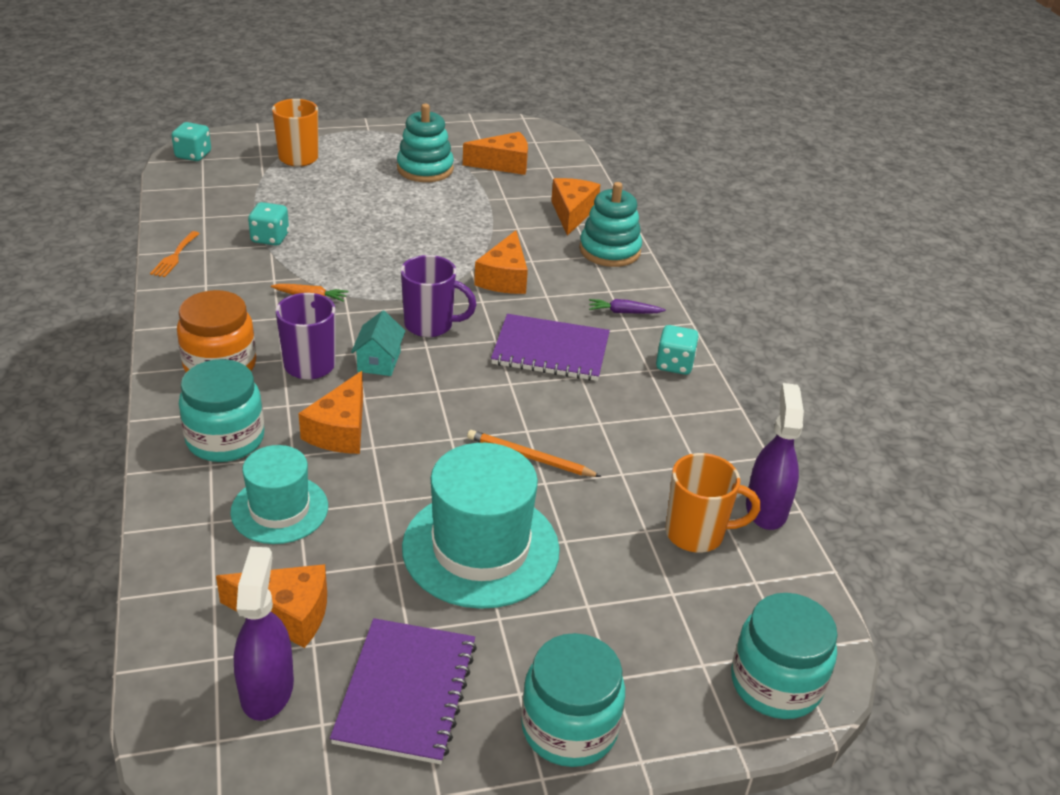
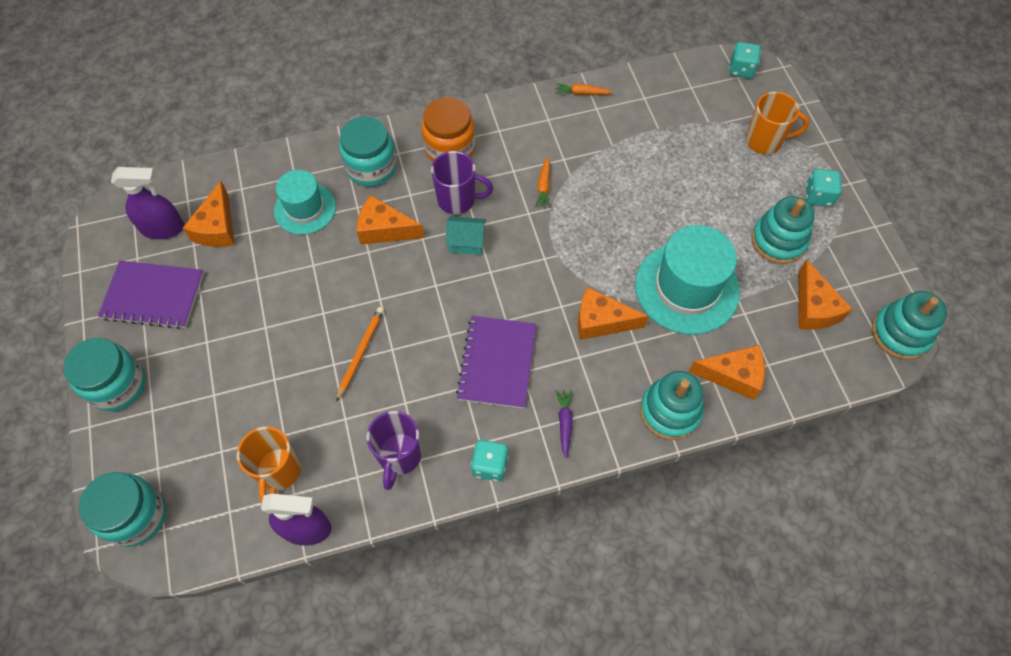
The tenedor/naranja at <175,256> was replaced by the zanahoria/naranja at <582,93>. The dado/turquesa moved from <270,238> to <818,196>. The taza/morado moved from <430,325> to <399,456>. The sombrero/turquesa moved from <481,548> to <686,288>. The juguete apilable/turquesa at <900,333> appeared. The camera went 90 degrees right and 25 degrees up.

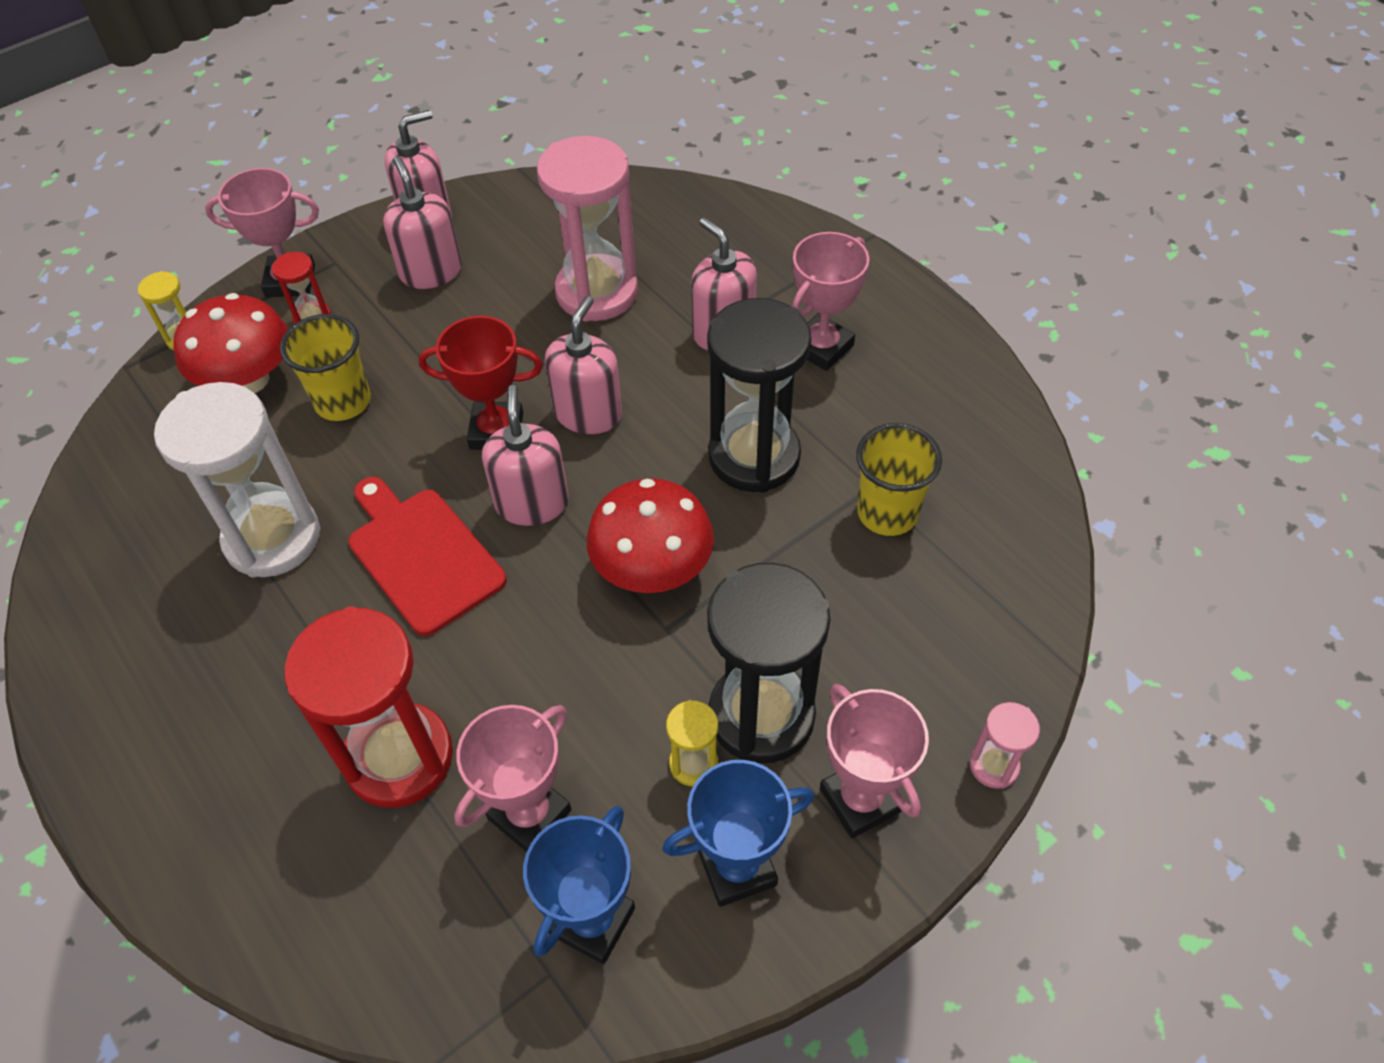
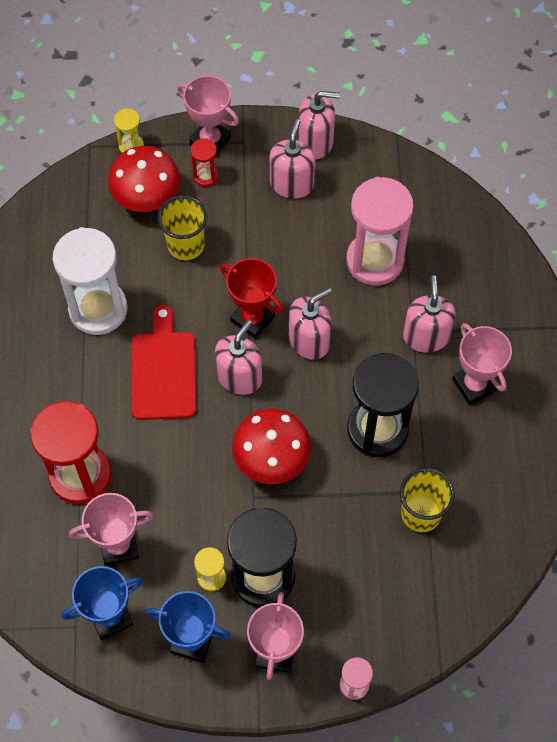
The trofeo/rosa at <821,347> turned 75 degrees clockwise. The camera went 35 degrees right and 10 degrees up.

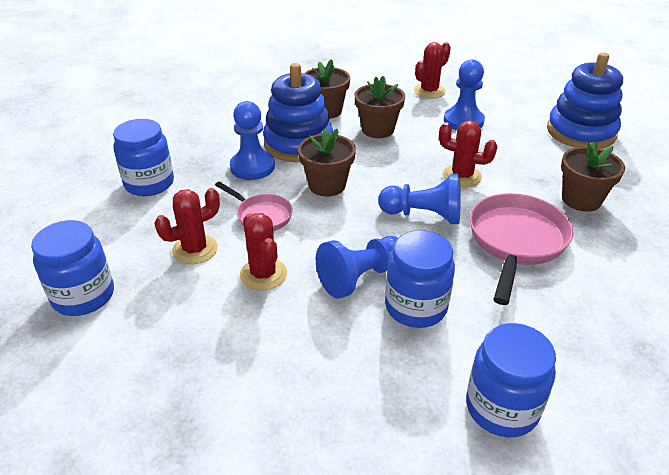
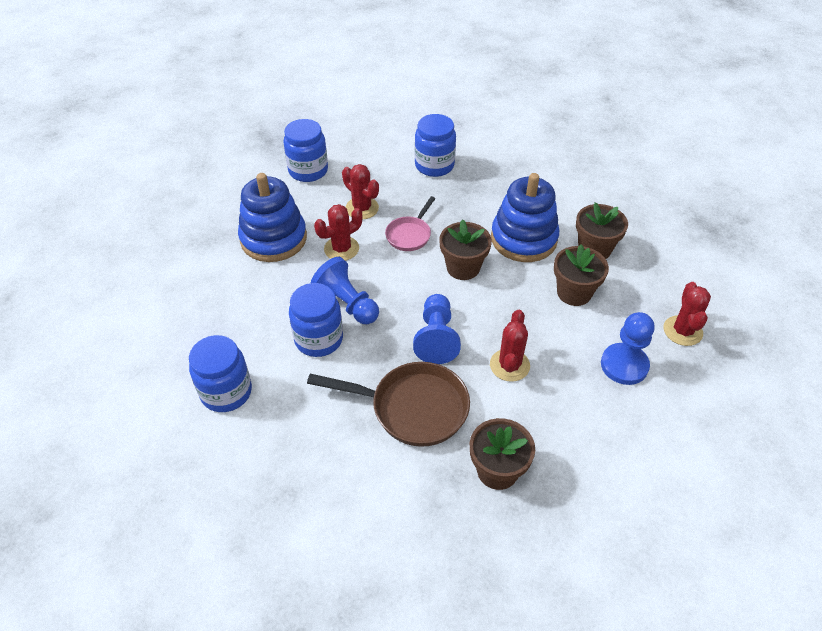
The peón/azul at <252,167> disappeared. The cactus/rojo at <429,91> turned 60 degrees clockwise. The sartén/rosa at <516,242> became the sartén/marrón at <413,408>. The juguete apilable/azul moved from <581,132> to <273,239>. The camera went 80 degrees right and 10 degrees up.

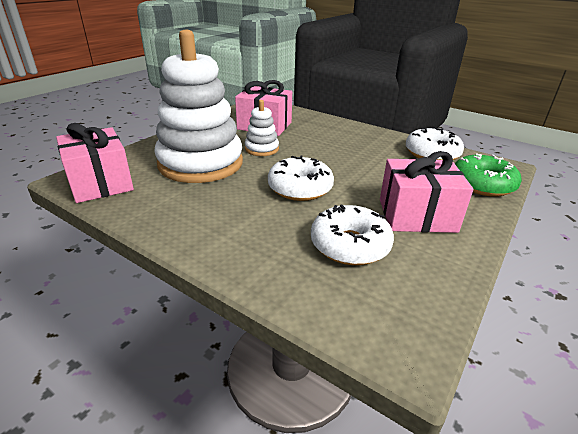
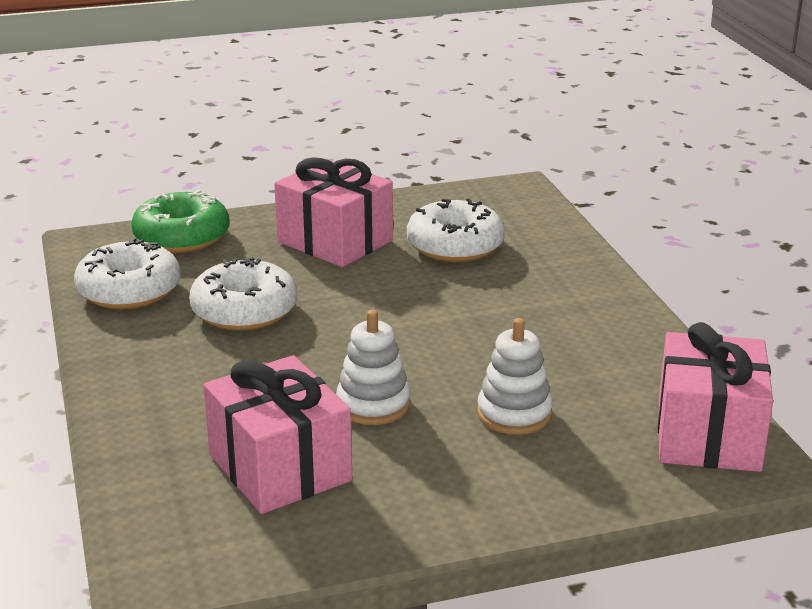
The juguete apilable/blanco at <201,163> changed to 0.44 times the size. The rosquilla/blanco moved from <300,188> to <244,311>. The camera went 140 degrees left and 5 degrees down.

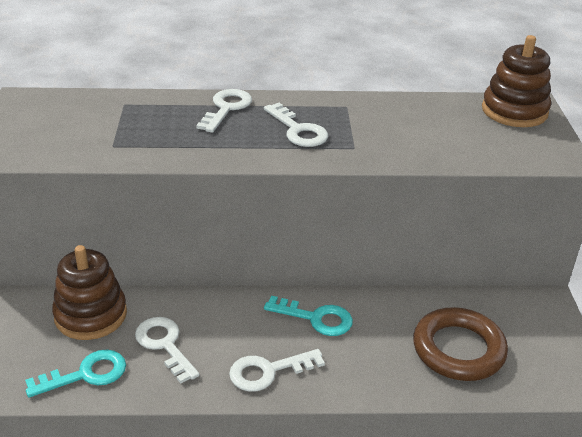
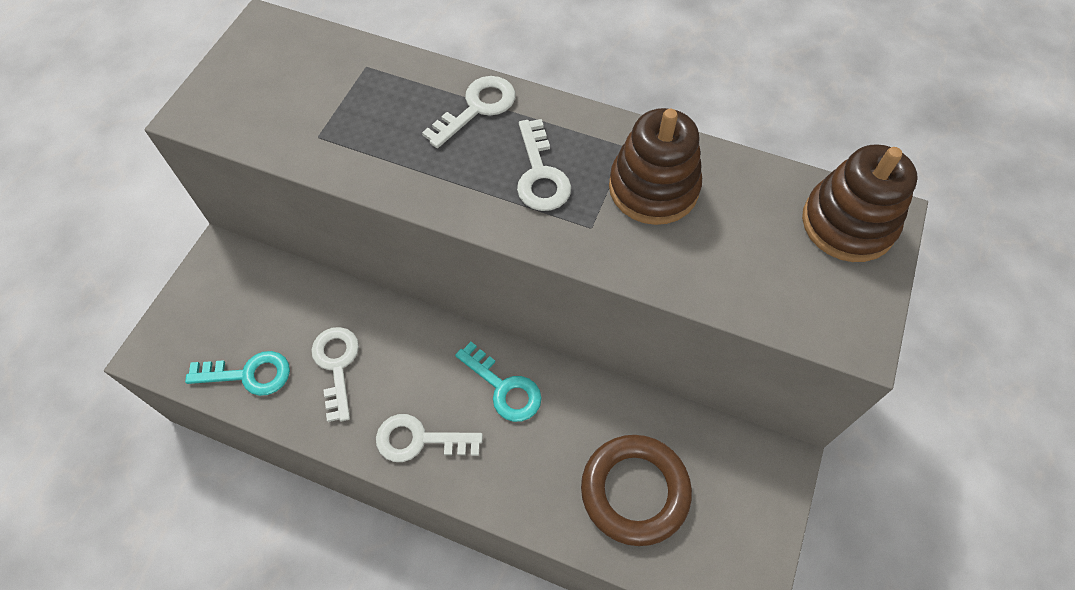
The juguete apilable/marrón moved from <91,315> to <653,188>. The camera went 25 degrees right and 25 degrees up.

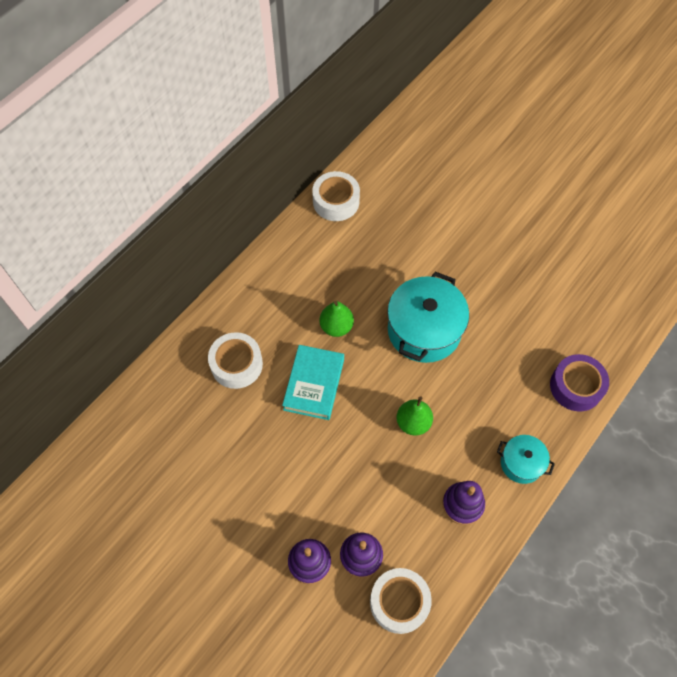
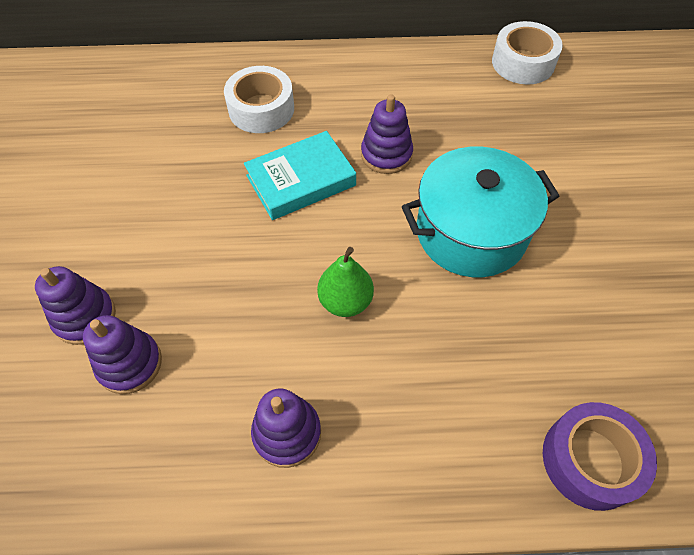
The pera/verde at <336,326> was replaced by the juguete apilable/morado at <386,154>. The cinta adhesiva/blanco at <399,602> disappeared. The olla/turquesa at <521,463> disappeared. The camera went 50 degrees right and 5 degrees down.

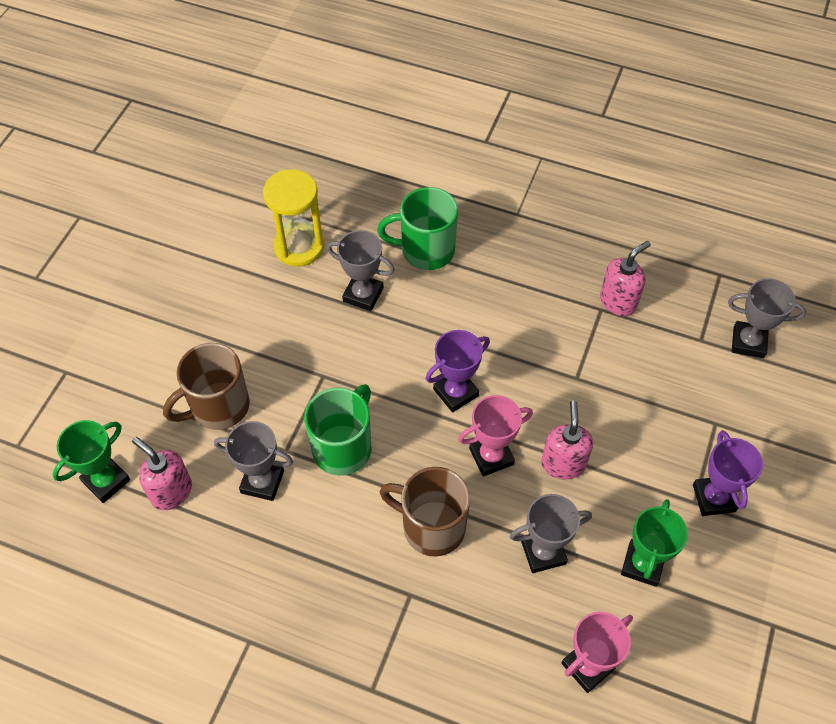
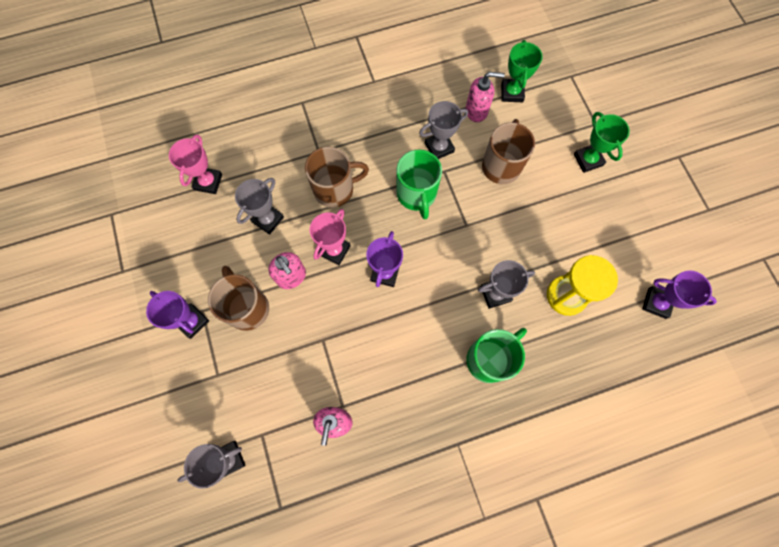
The trofeo/verde moved from <642,564> to <588,160>. The taza/marrón at <247,307> appeared. The trofeo/morado at <656,303> appeared. The camera went 140 degrees right and 15 degrees up.

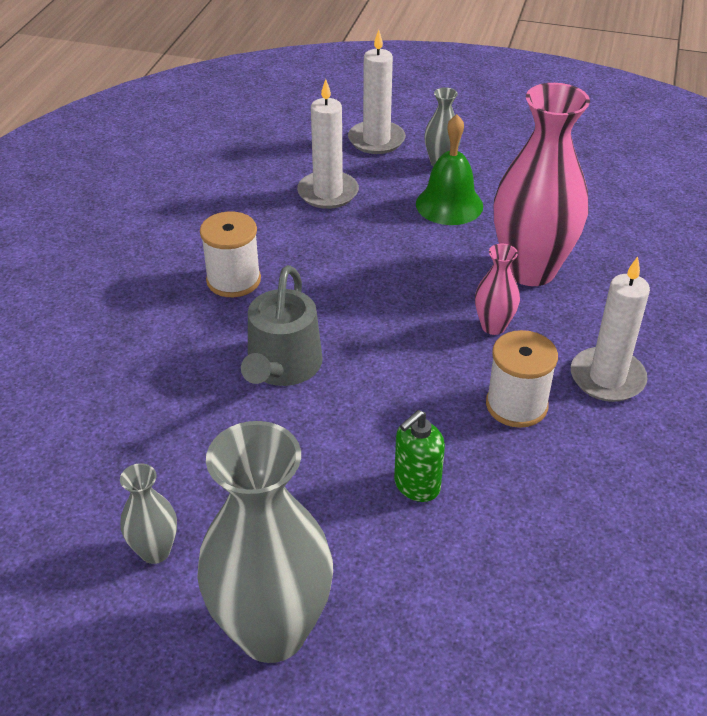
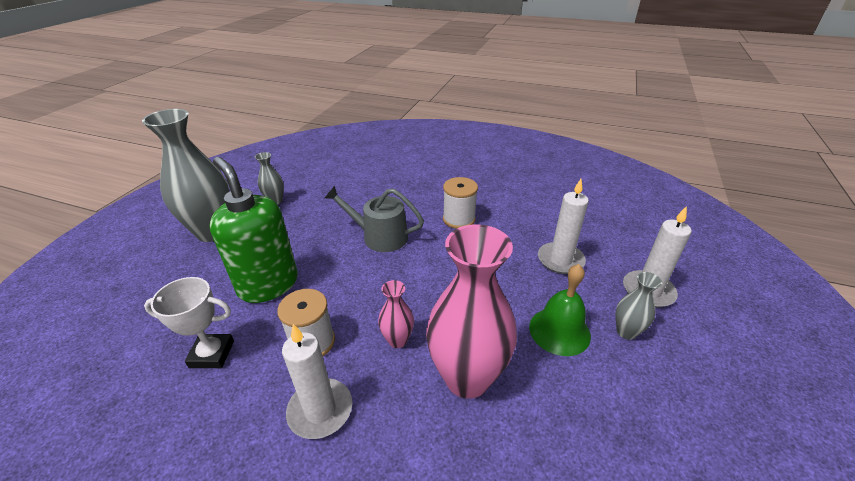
The dispensador de jabón/verde at <416,485> changed to 2.04 times the size. The trofeo/blanco at <212,354> appeared. The camera went 95 degrees right and 5 degrees down.

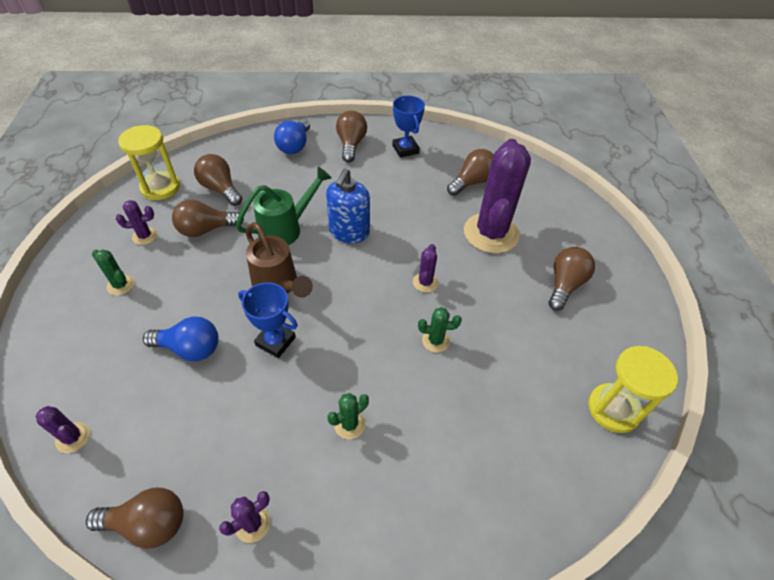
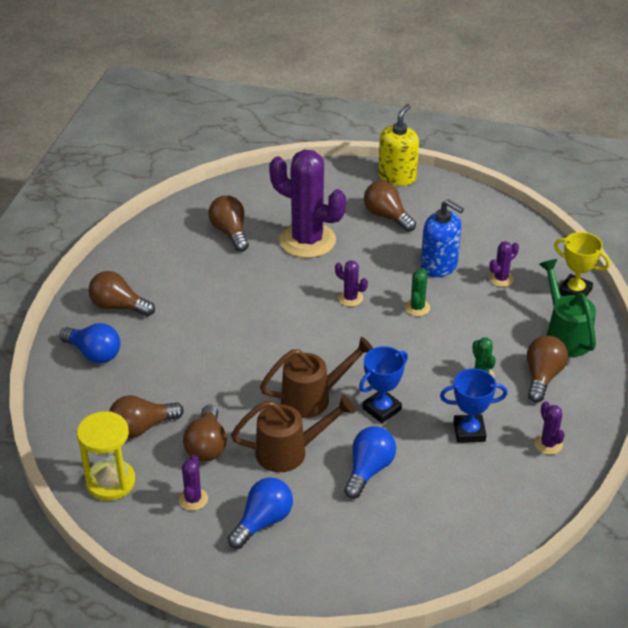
The cactus/morado moved from <73,437> to <501,279>. The bombilla/marrón moved from <148,523> to <542,377>. The cactus/verde at <120,285> was replaced by the bombilla/azul at <263,521>. The regadera/verde moved from <286,228> to <565,335>. The dispensador de jabón/azul moved from <349,232> to <439,265>. The trofeo/azul moved from <405,149> to <469,431>. The reloj de arena/amarillo at <613,409> disappeared. The regadera/marrón at <289,452> appeared. The dispensador de jabón/amarillo at <397,176> appeared. The trofeo/amarillo at <575,291> appeared. The camera went 70 degrees left and 10 degrees down.

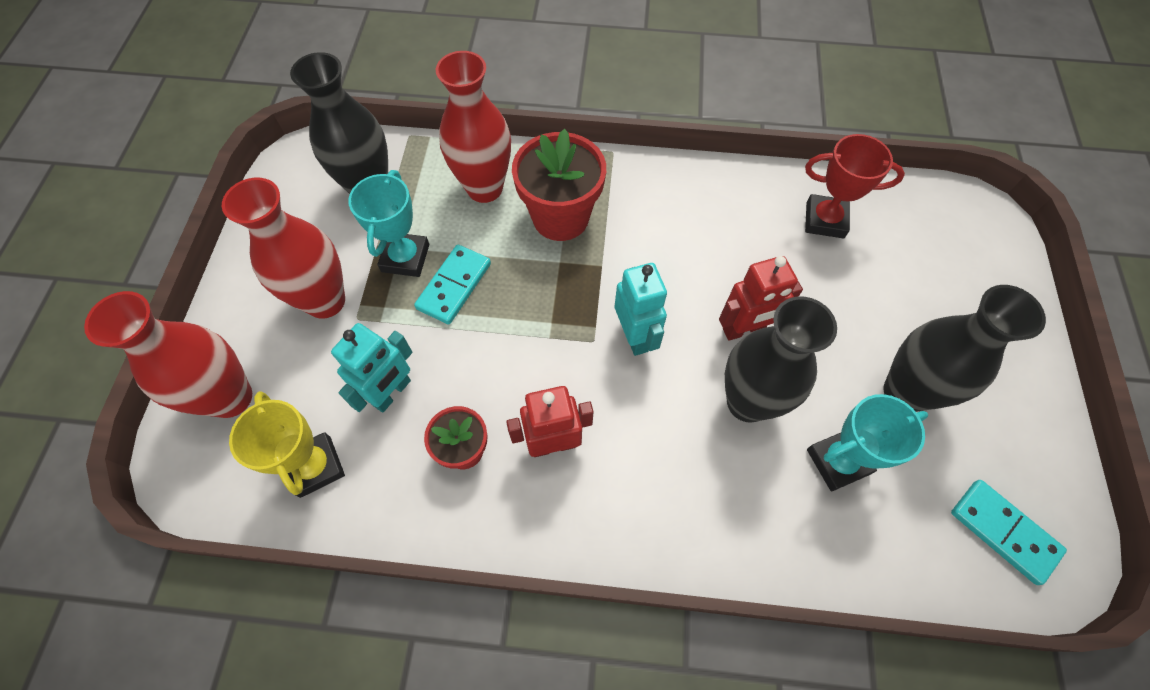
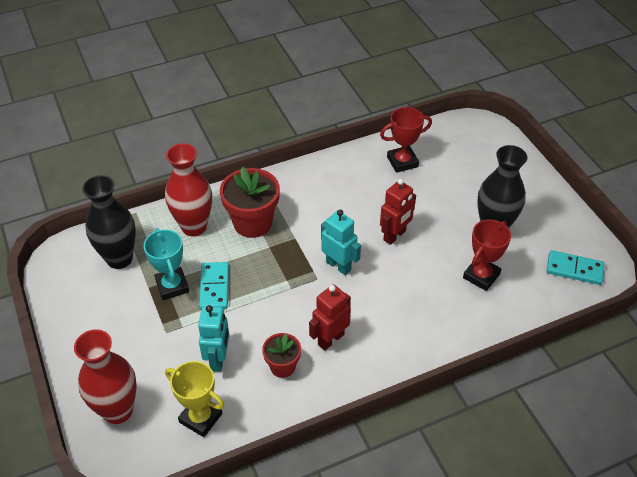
The florero/rojo at <325,301> disappeared. The florero/negro at <747,402> disappeared. The trofeo/turquesa at <838,461> became the trofeo/rojo at <481,276>. The camera went 30 degrees left and 15 degrees down.

